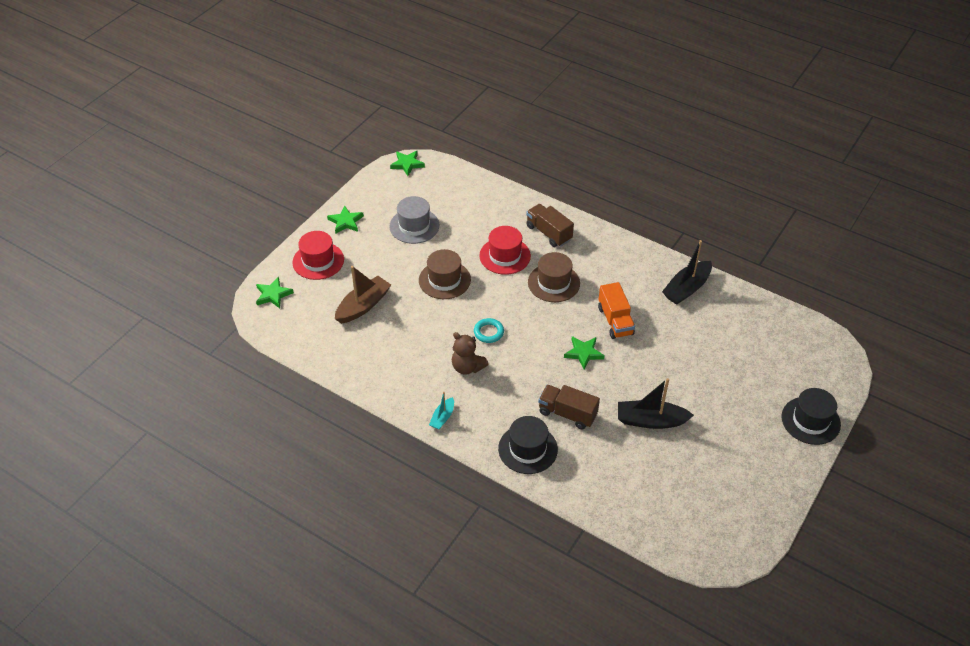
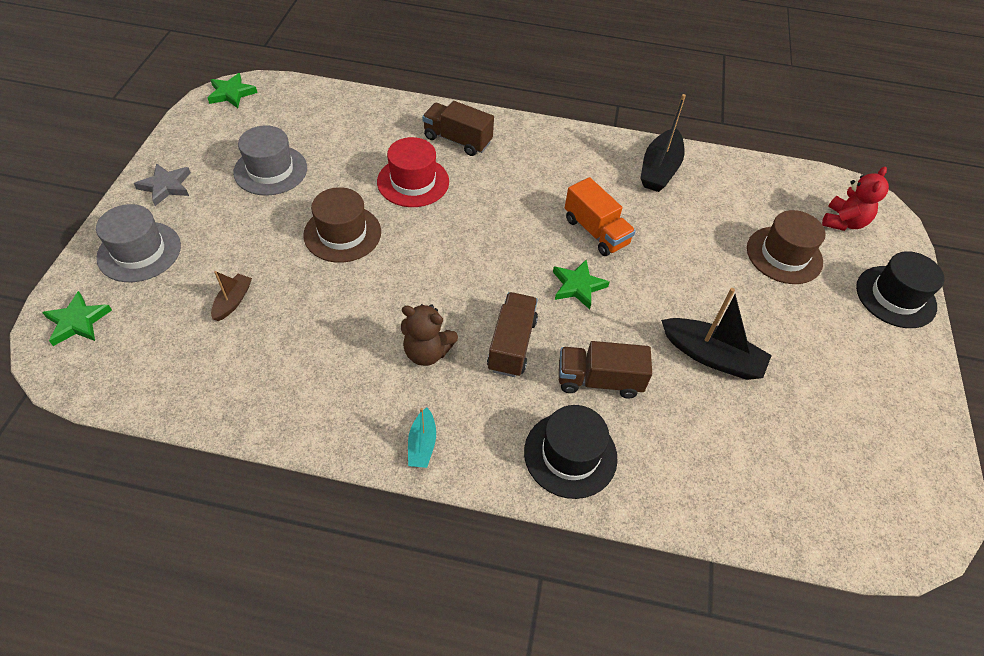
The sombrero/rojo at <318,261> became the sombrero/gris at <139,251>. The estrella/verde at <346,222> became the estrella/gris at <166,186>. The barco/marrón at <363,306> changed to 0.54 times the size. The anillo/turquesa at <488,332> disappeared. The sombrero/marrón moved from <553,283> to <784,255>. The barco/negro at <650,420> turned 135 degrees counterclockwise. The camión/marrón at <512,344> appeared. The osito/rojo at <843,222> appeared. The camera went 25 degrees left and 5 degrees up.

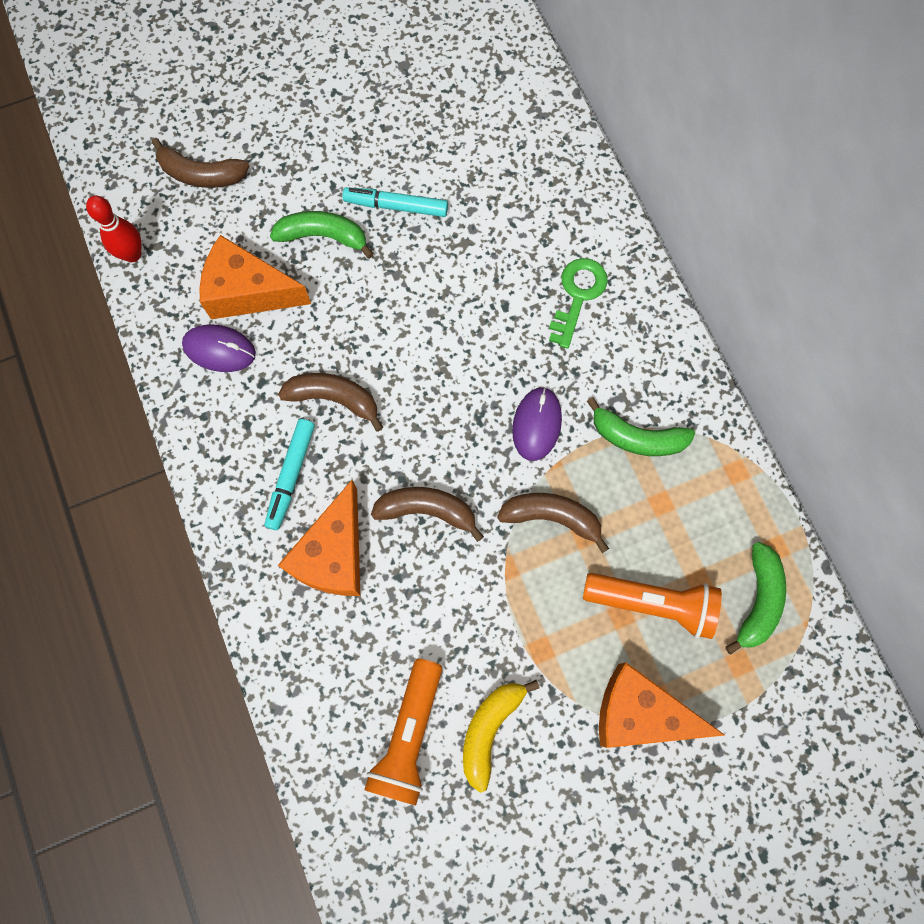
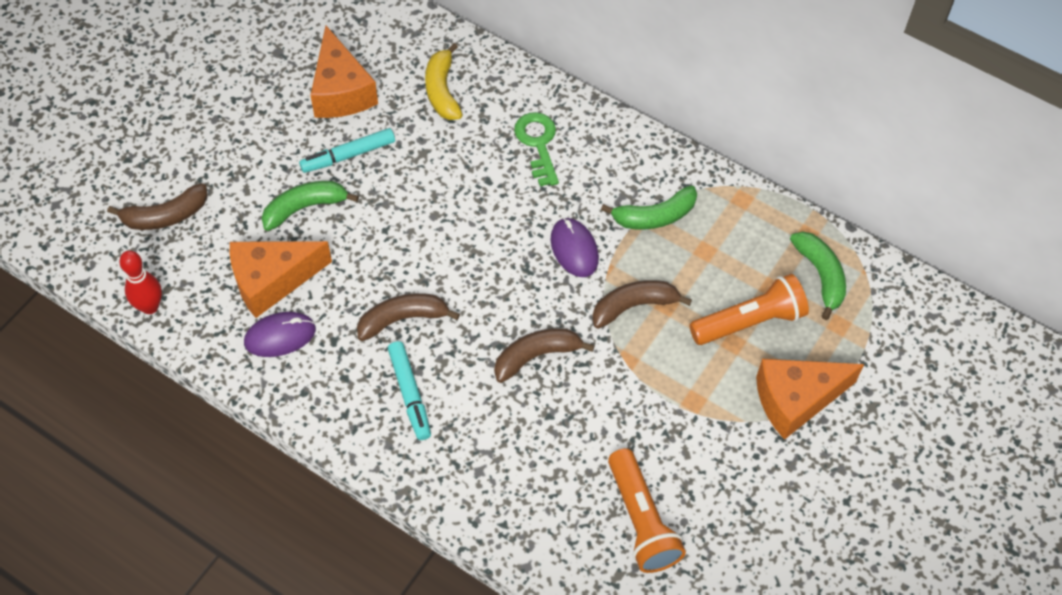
The queso/naranja moved from <333,554> to <341,91>. The plátano/amarillo moved from <489,729> to <442,90>. The camera went 35 degrees left and 15 degrees down.

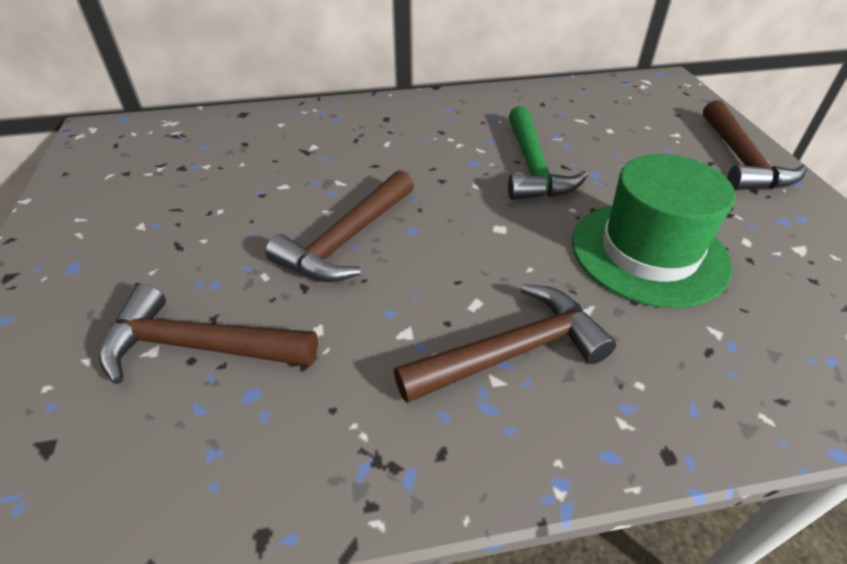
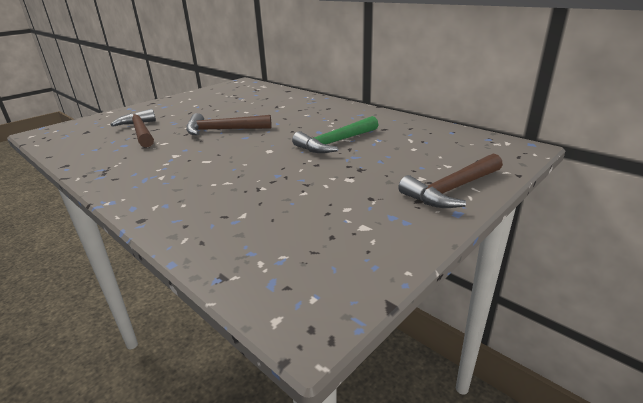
The martillo/marrón at <511,352> disappeared. The sombrero/verde at <649,252> disappeared. The camera went 55 degrees right and 15 degrees down.

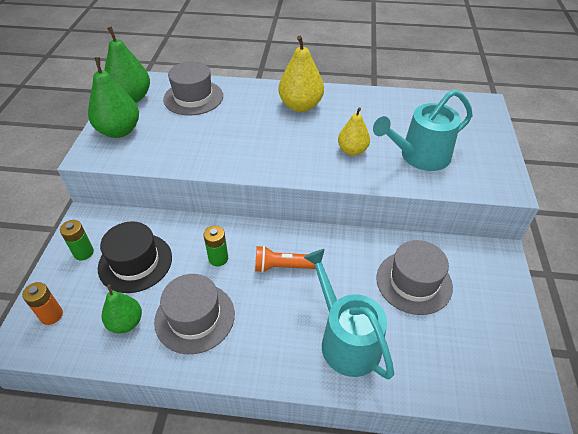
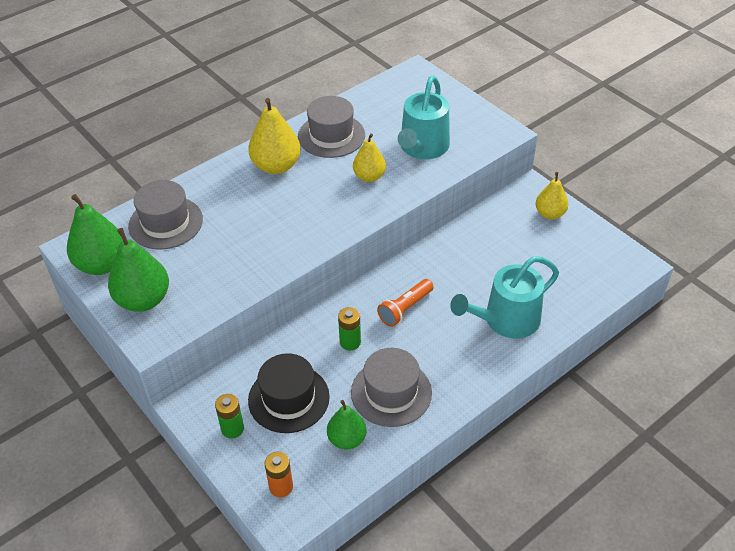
The regadera/turquesa at <346,340> turned 45 degrees counterclockwise. The sombrero/gris moved from <414,282> to <331,136>. The pera/amarillo at <550,214> appeared. The camera went 45 degrees left and 0 degrees up.

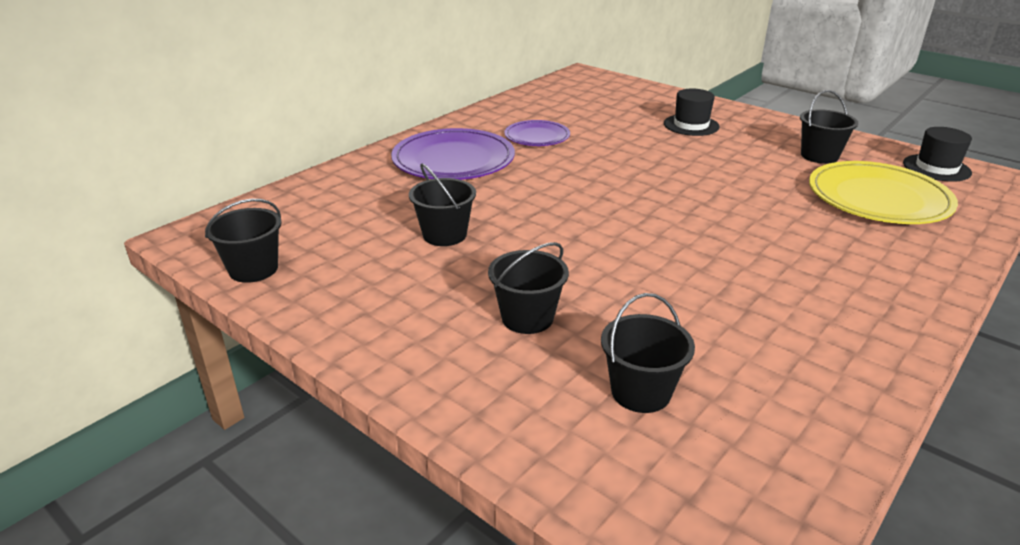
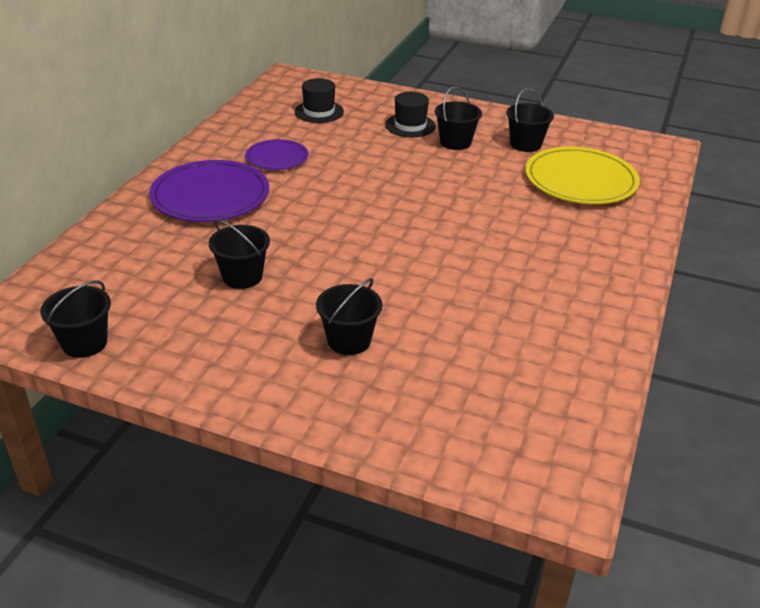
The balde/negro moved from <641,392> to <455,142>. The sombrero/negro moved from <936,168> to <319,112>. The camera went 20 degrees left and 5 degrees up.

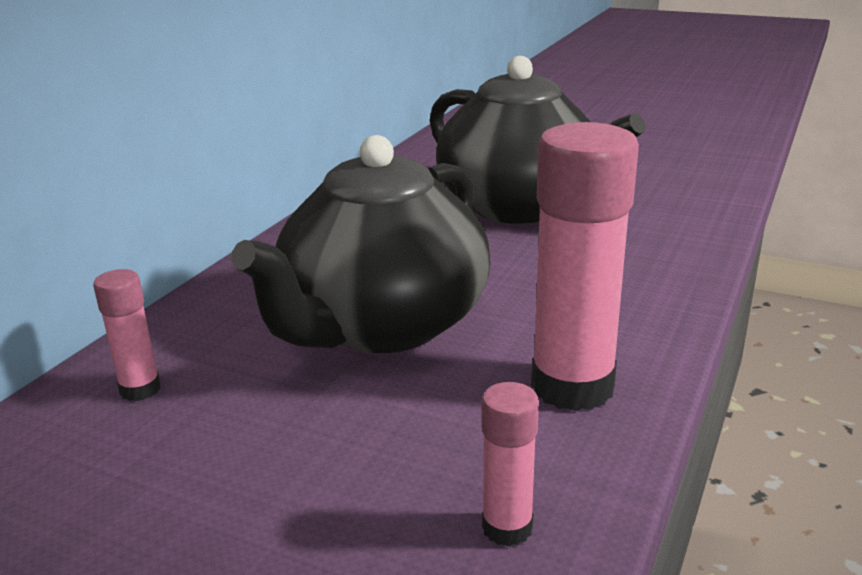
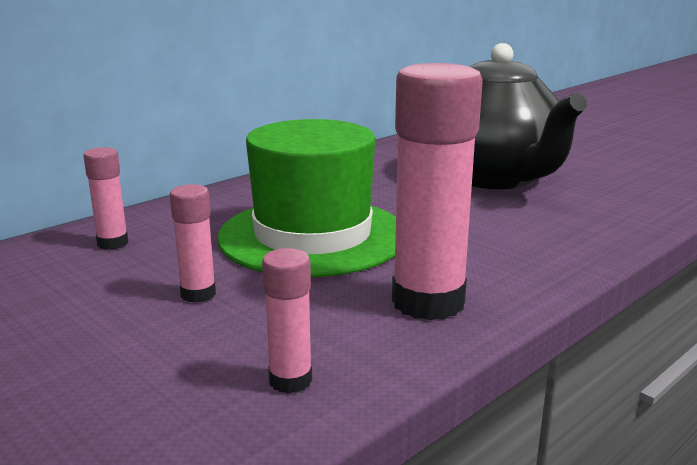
The tetera/negro at <382,325> was replaced by the sombrero/verde at <312,236>. The barra de pegamento/rosa at <198,294> appeared. The camera went 20 degrees right and 5 degrees down.

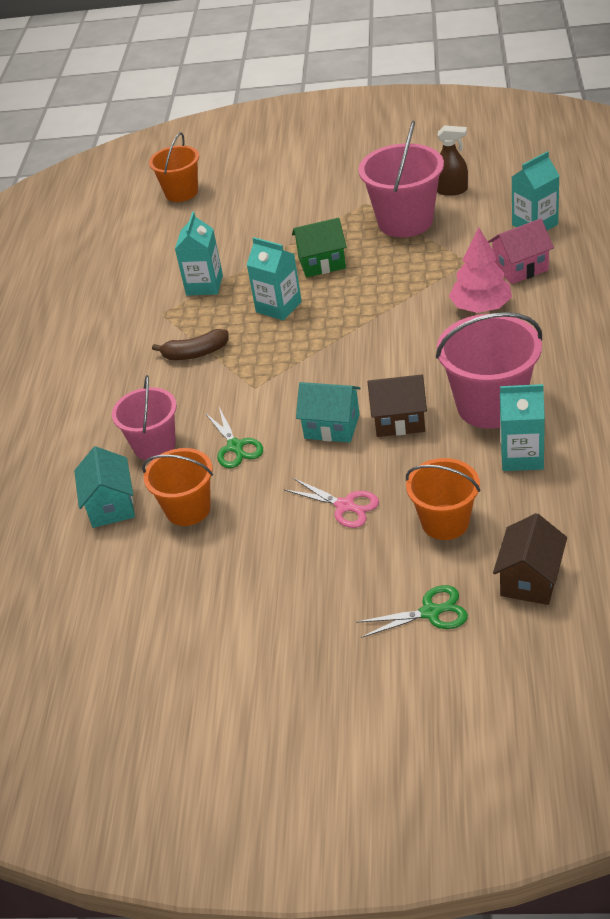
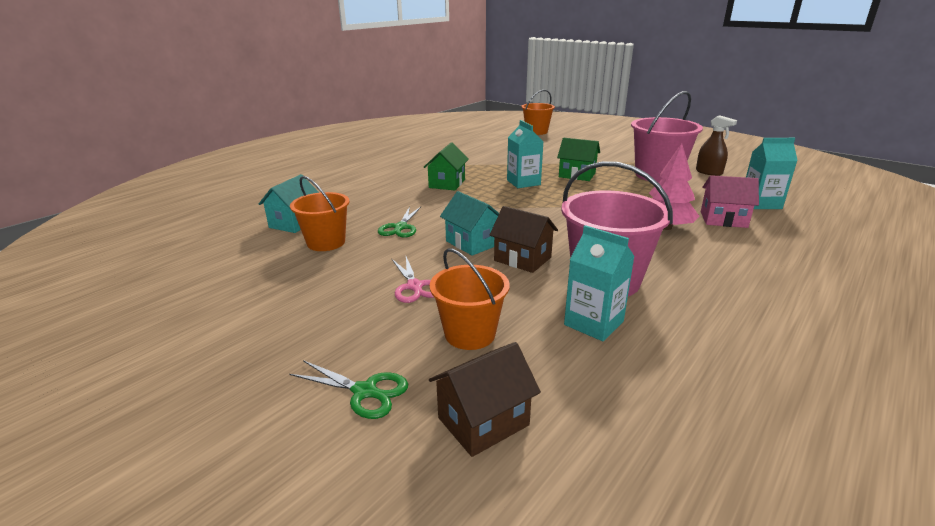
The balde/rosa at <154,445> disappeared. The plátano/marrón at <195,353> was replaced by the casa/verde at <447,184>. The cartón de leche/turquesa at <204,285> disappeared. The camera went 30 degrees right and 15 degrees down.

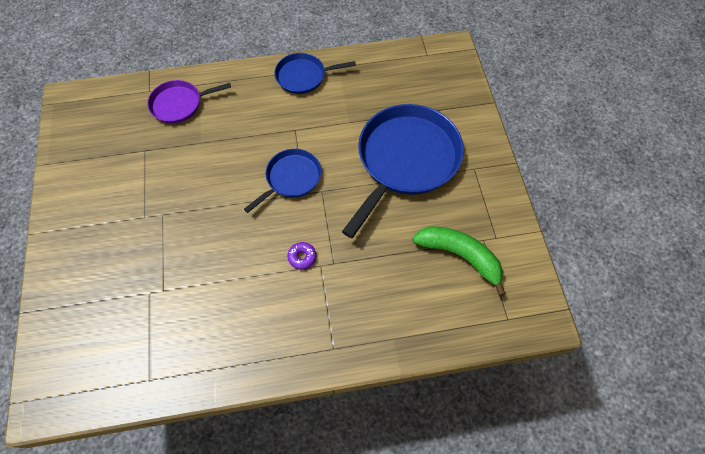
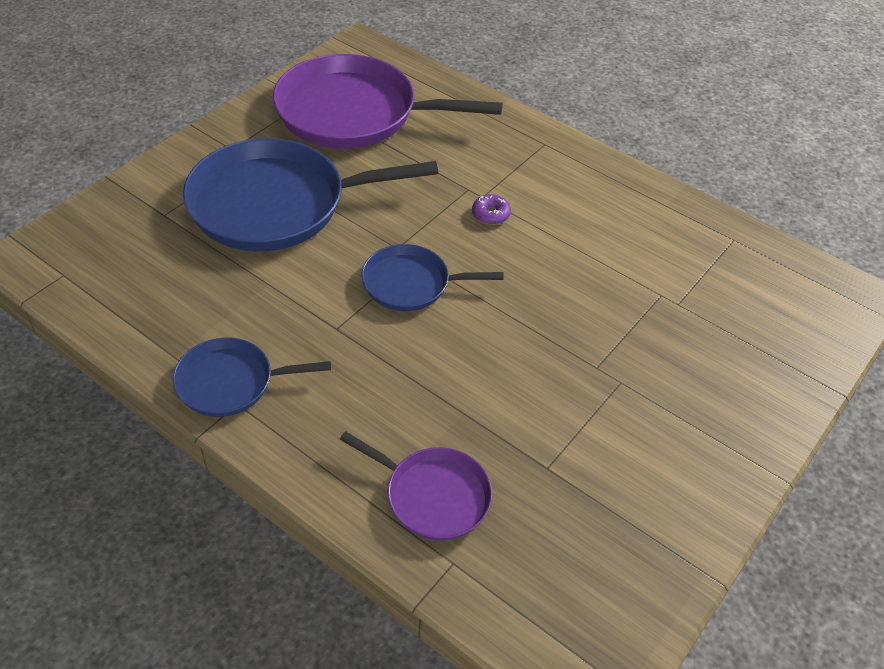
The sartén/azul at <303,76> turned 135 degrees clockwise. The plátano/verde at <460,256> was replaced by the sartén/morado at <354,113>. The camera went 135 degrees left and 15 degrees down.

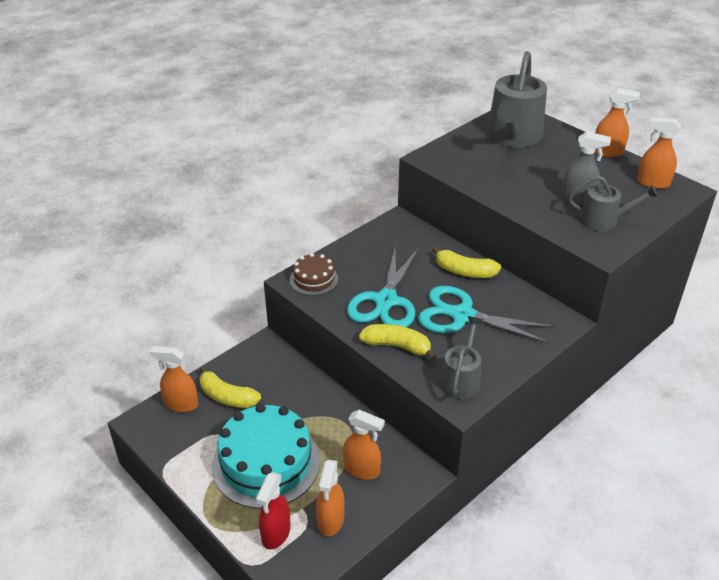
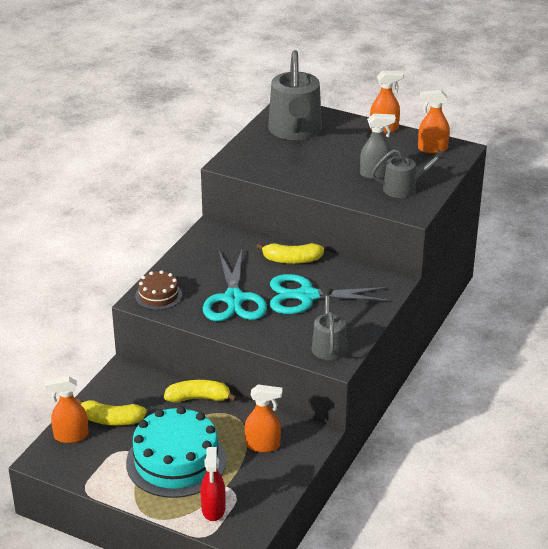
The pulverizador/naranja at <330,521> disappeared. The plátano/amarillo moved from <397,346> to <198,398>. The camera went 20 degrees left and 5 degrees down.

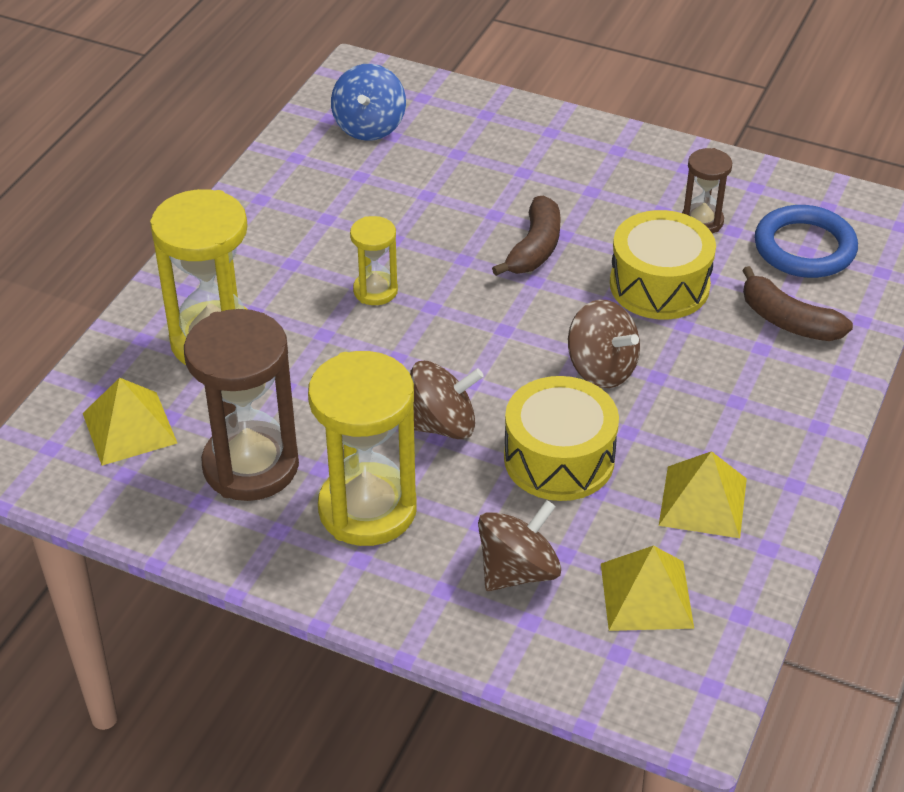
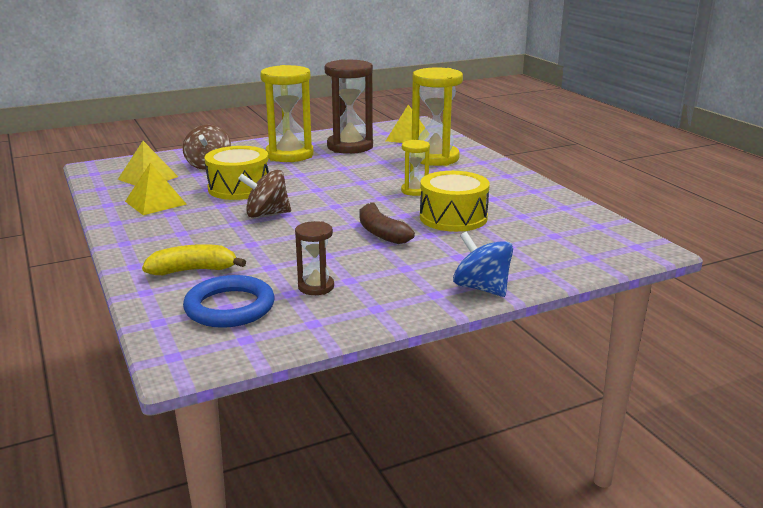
The peonza/azul moved from <369,126> to <481,288>. The peonza/marrón at <442,425> disappeared. The tambor/amarillo moved from <659,285> to <453,217>. The plátano/marrón at <788,321> became the plátano/amarillo at <193,270>. The camera went 130 degrees right and 20 degrees down.

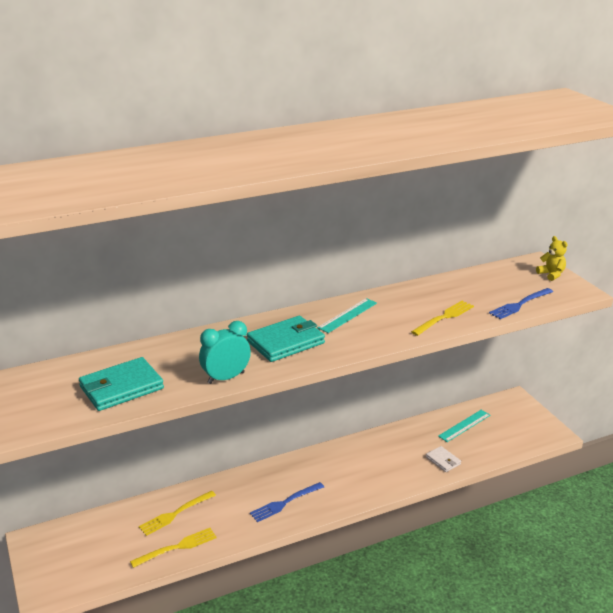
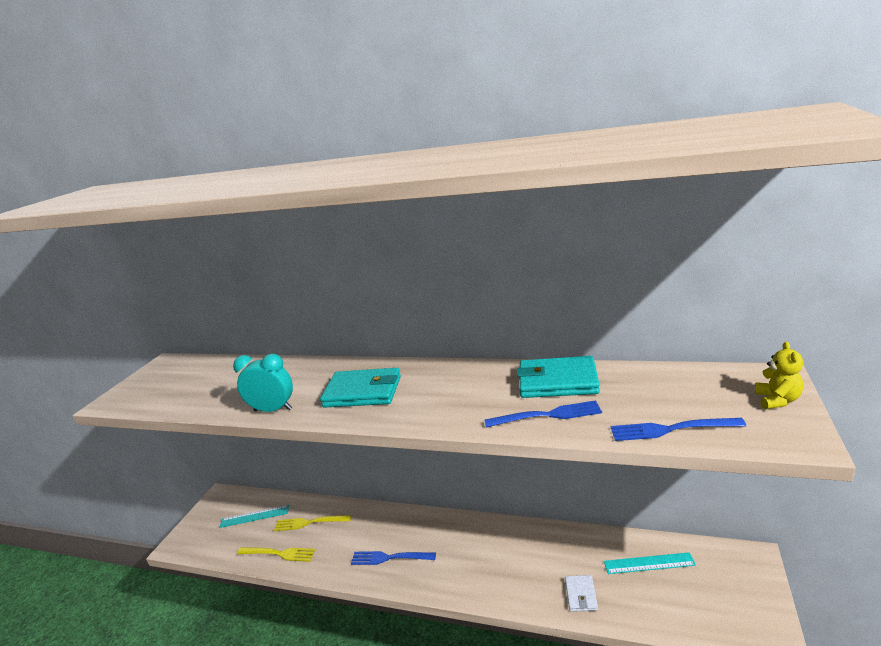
The cartera/turquesa moved from <121,388> to <558,381>. The regla/turquesa moved from <347,315> to <254,516>. The tenedor/amarillo at <444,317> became the tenedor/azul at <547,415>. The camera went 45 degrees right and 5 degrees down.

